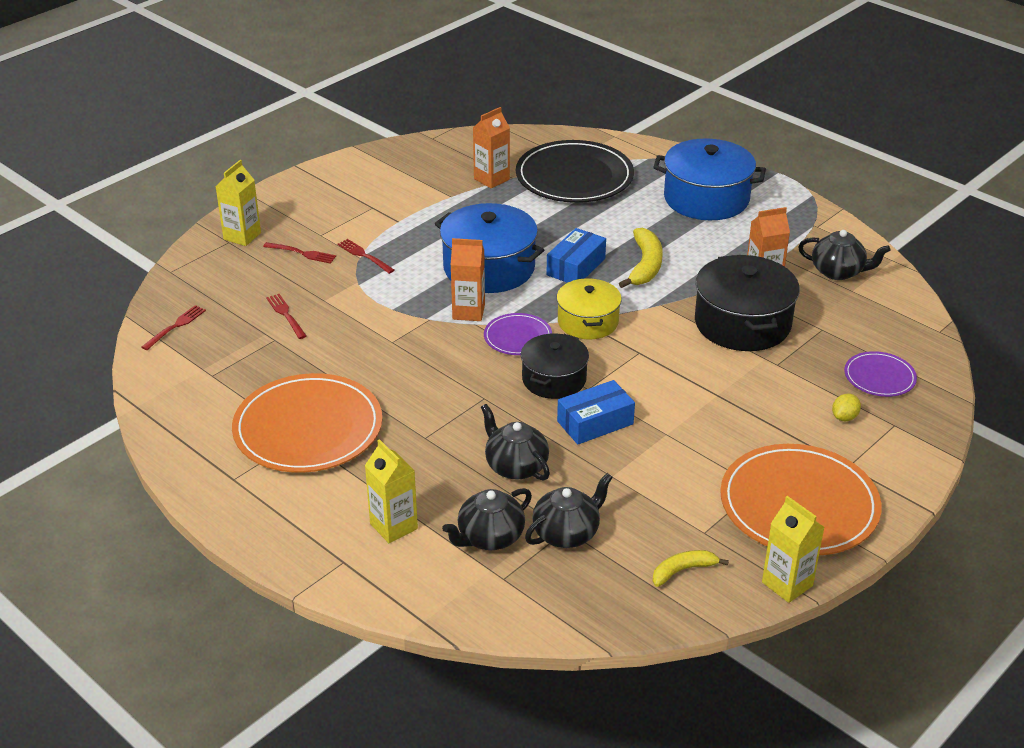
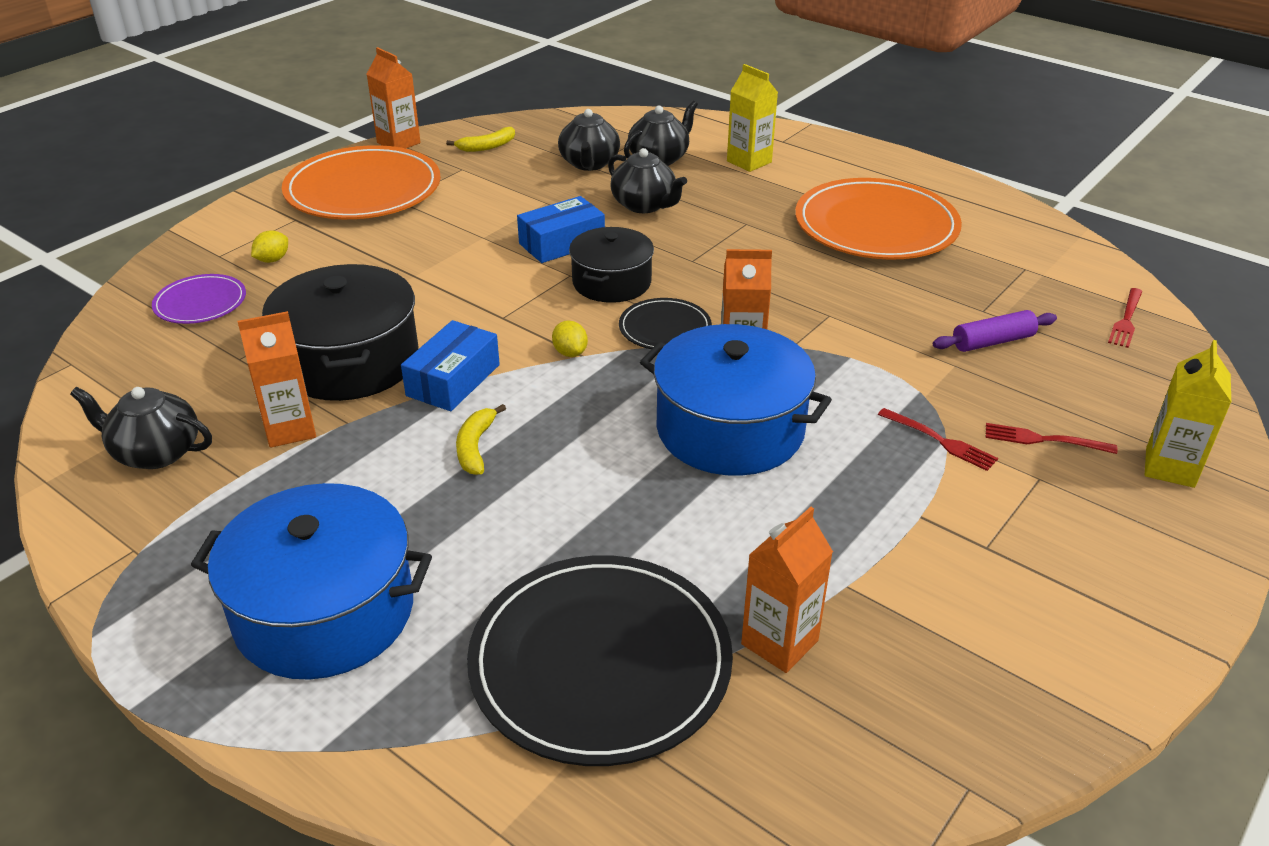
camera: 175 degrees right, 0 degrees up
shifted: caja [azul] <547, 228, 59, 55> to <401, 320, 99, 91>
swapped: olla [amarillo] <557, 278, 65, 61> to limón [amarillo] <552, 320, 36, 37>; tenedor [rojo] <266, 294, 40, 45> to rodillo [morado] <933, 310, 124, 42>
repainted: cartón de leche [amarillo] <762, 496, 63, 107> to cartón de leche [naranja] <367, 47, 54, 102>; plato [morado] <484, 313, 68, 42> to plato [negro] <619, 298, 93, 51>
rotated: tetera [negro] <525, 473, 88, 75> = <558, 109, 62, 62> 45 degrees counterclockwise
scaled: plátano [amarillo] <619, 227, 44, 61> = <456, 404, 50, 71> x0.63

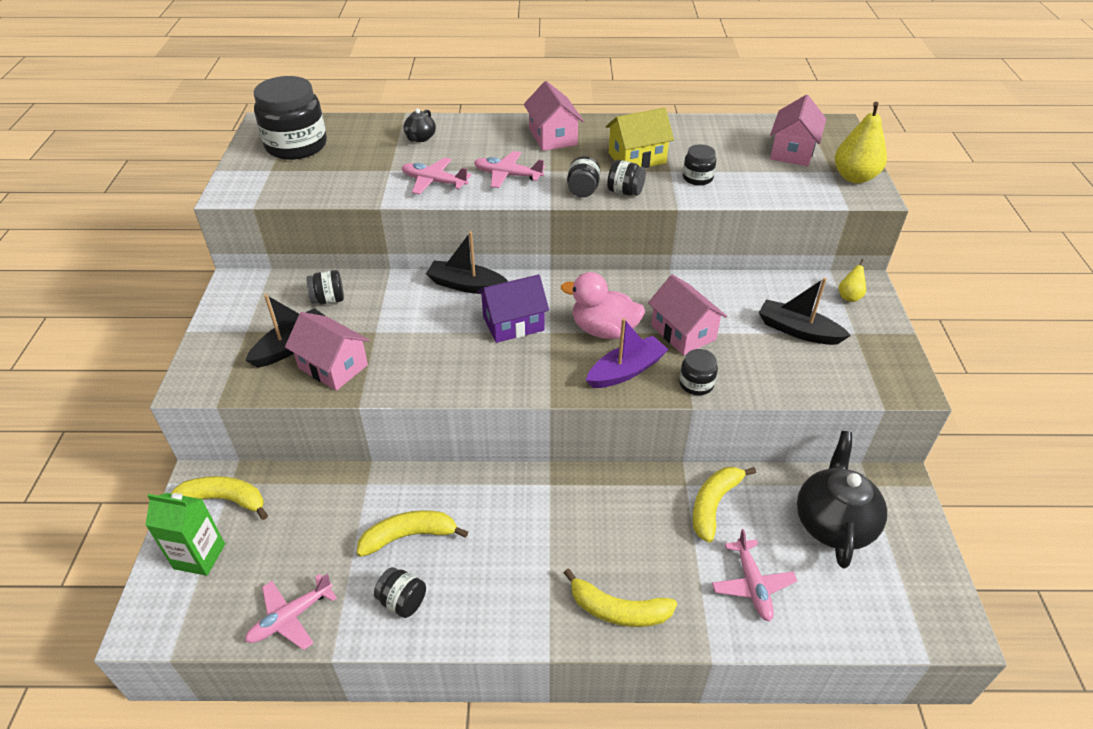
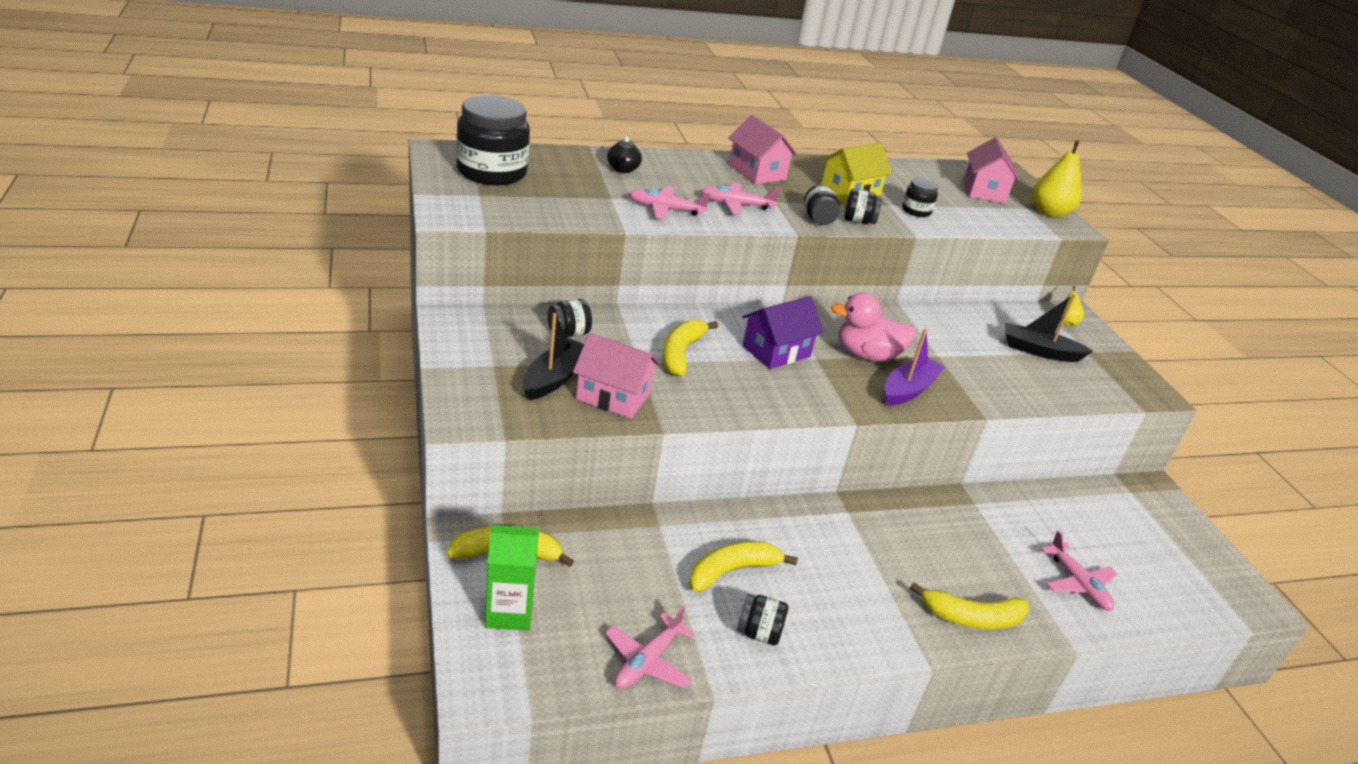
camera: 20 degrees left, 10 degrees down
gone: barco [negro] <426, 232, 83, 62>; casa [rosa] <648, 275, 79, 80>; tarro [negro] <679, 349, 39, 46>; tetera [negro] <797, 431, 90, 138>
shifted: plátano [amarillo] <692, 467, 64, 76> to <662, 319, 56, 57>

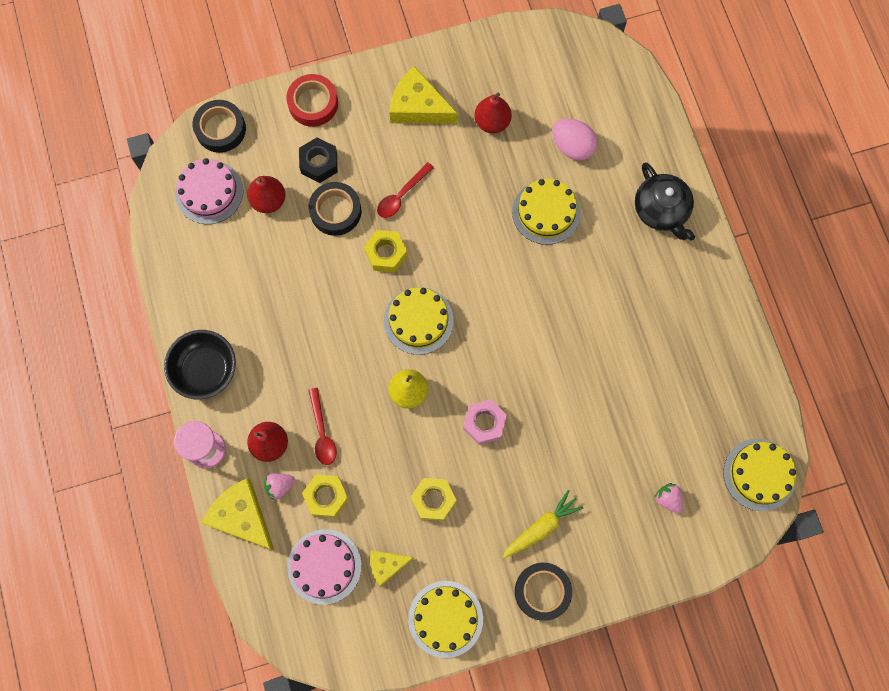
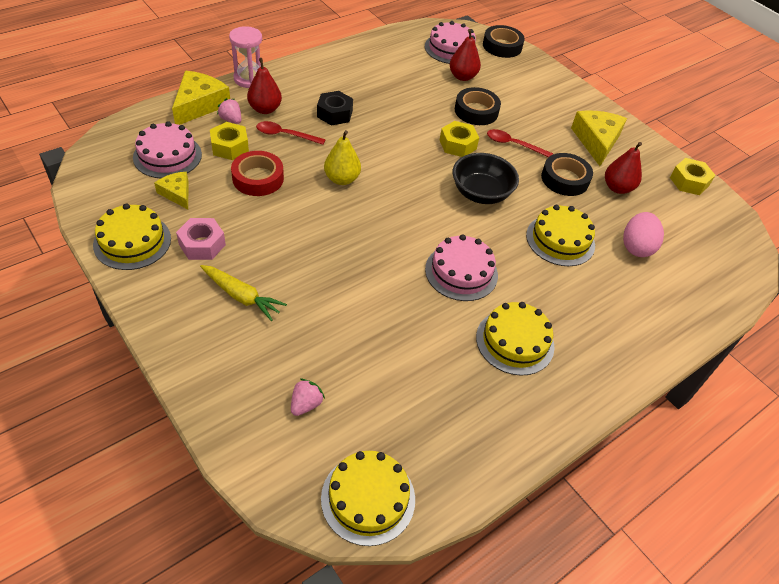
camera: 65 degrees right, 25 degrees down
gone: tetera [negro] <635, 162, 60, 79>
new: tarta [rosa] <425, 234, 73, 67>
shifted: tuerca [rosa] <463, 399, 44, 46> to <176, 218, 50, 42>; cinta adhesiva [rojo] <286, 74, 52, 53> to <231, 151, 53, 45>; tuerca [negro] <299, 138, 39, 45> to <317, 91, 36, 35>; cuenco [negro] <164, 330, 72, 69> to <453, 153, 66, 51>; tarta [amarillo] <384, 287, 70, 68> to <476, 302, 79, 74>; cinta adhesiva [negro] <515, 563, 57, 58> to <541, 153, 52, 43>; tuerca [amarillo] <411, 478, 45, 43> to <670, 158, 45, 37>
rotated: cuchara [rojo] <309, 388, 28, 77> = <256, 121, 70, 24> 45 degrees clockwise

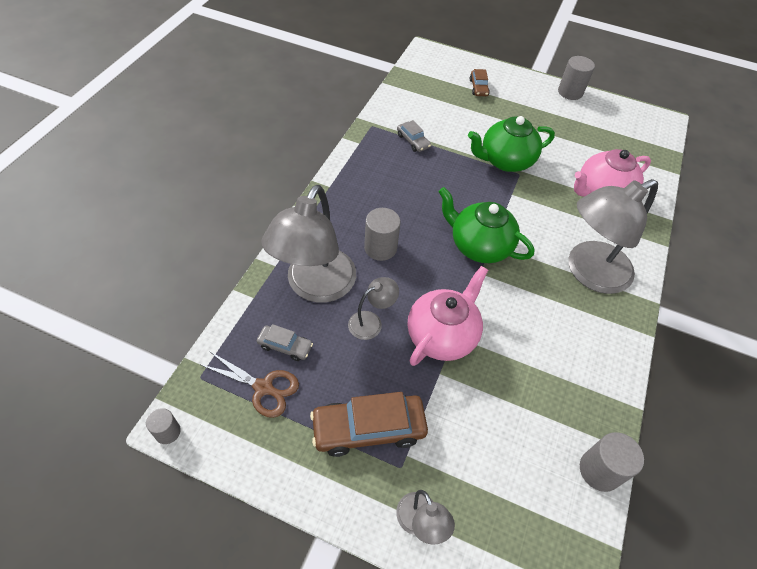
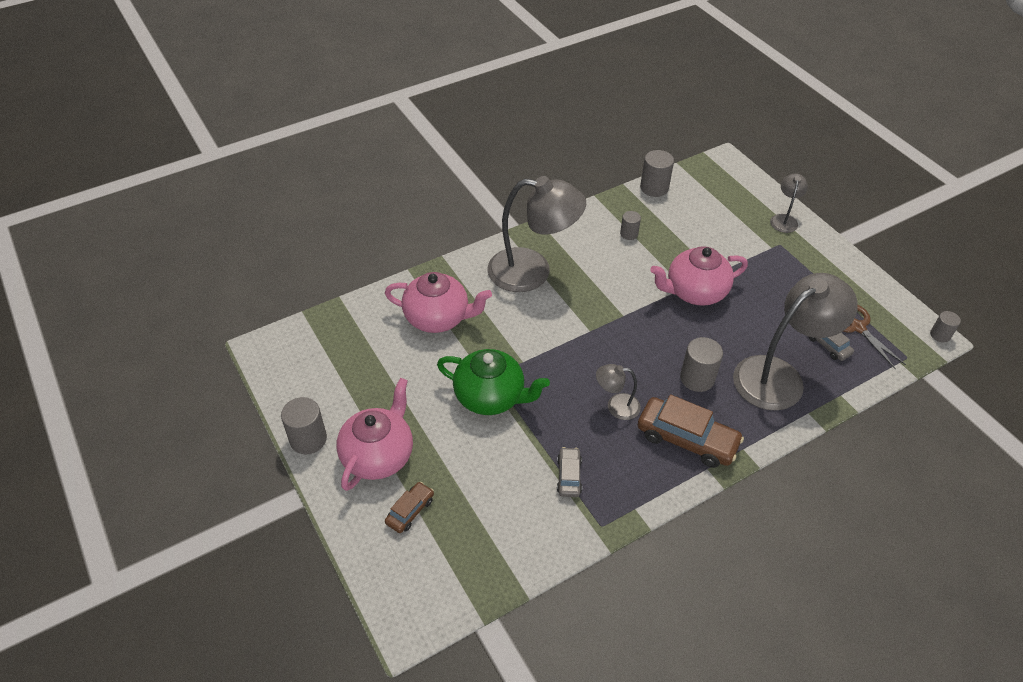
camera: 140 degrees left, 5 degrees down
gone: tetera [verde] <438, 187, 96, 76>
new: tetera [rosa] <337, 378, 76, 113>; cilindro [gris] <620, 211, 21, 29>
shifted: lámpara [gris] <348, 277, 51, 63> to <596, 364, 45, 56>; coche [marrón] <310, 392, 118, 65> to <638, 394, 106, 74>

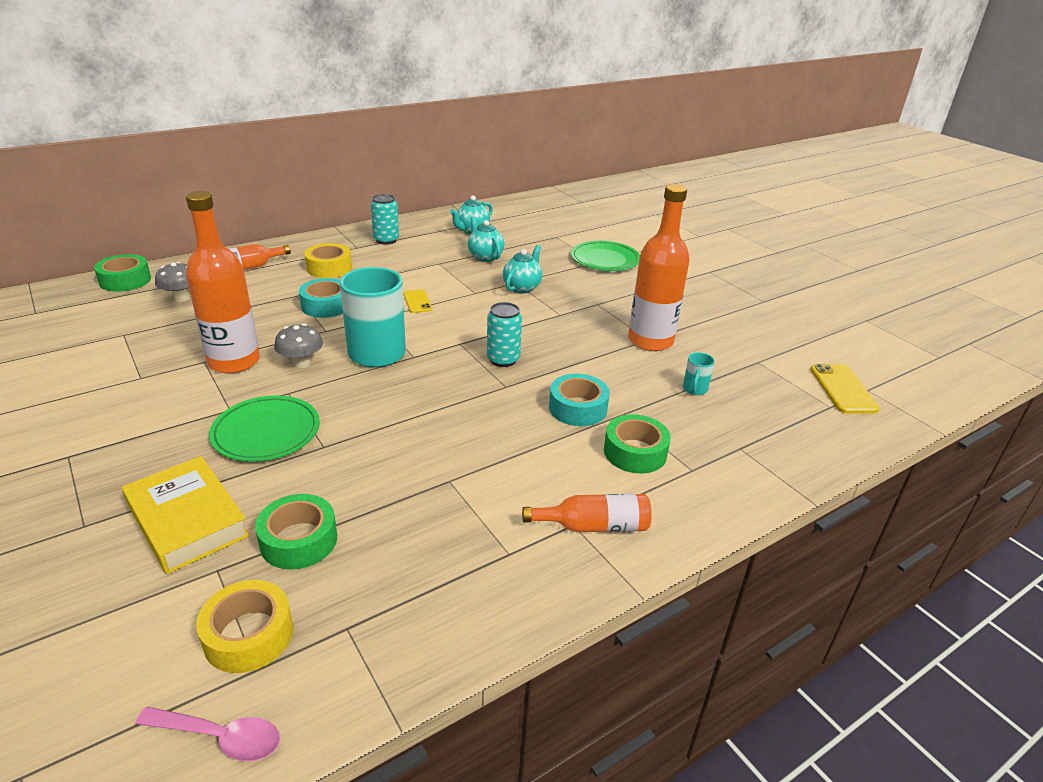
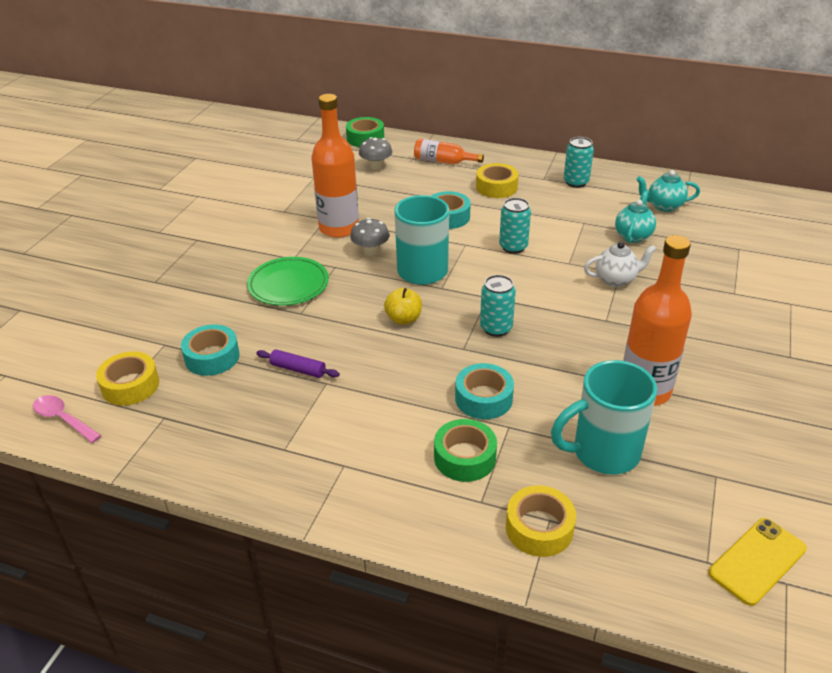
camera: 55 degrees right, 5 degrees up
gone: libro [amarillo] <122, 456, 128, 118>; botella [naranja] <522, 494, 130, 38>; plato [verde] <571, 241, 69, 30>
new: rodillo [morado] <256, 349, 84, 29>; manzana [amarillo] <384, 288, 38, 37>; cinta adhesiva [amarillo] <506, 485, 70, 72>
swapped: móvil [amarillo] <403, 289, 29, 24> to lata [turquesa] <499, 198, 32, 56>
repainted: cinta adhesiva [verde] <255, 494, 82, 76> to cinta adhesiva [turquesa] <181, 324, 59, 52>; tetera [turquesa] <503, 245, 39, 49> to tetera [blanco] <584, 242, 72, 45>
rotated: cuchara [rosa] <135, 707, 145, 55> = <33, 395, 69, 48> 150 degrees clockwise
scaled: taza [turquesa] <683, 352, 32, 43> = <551, 360, 106, 114> x2.37

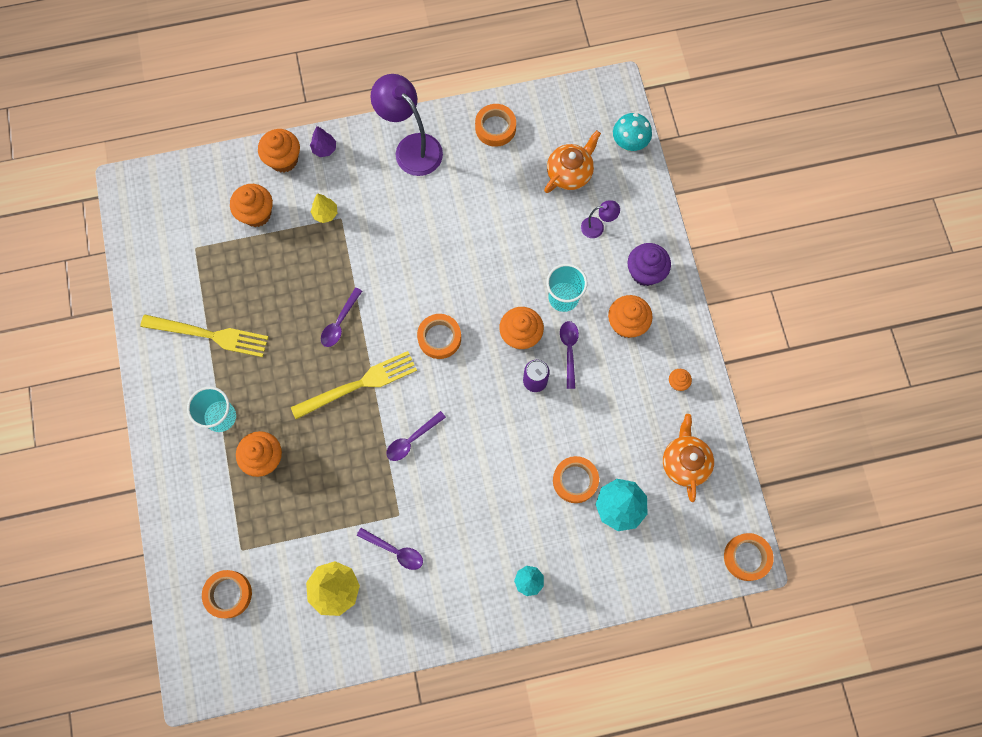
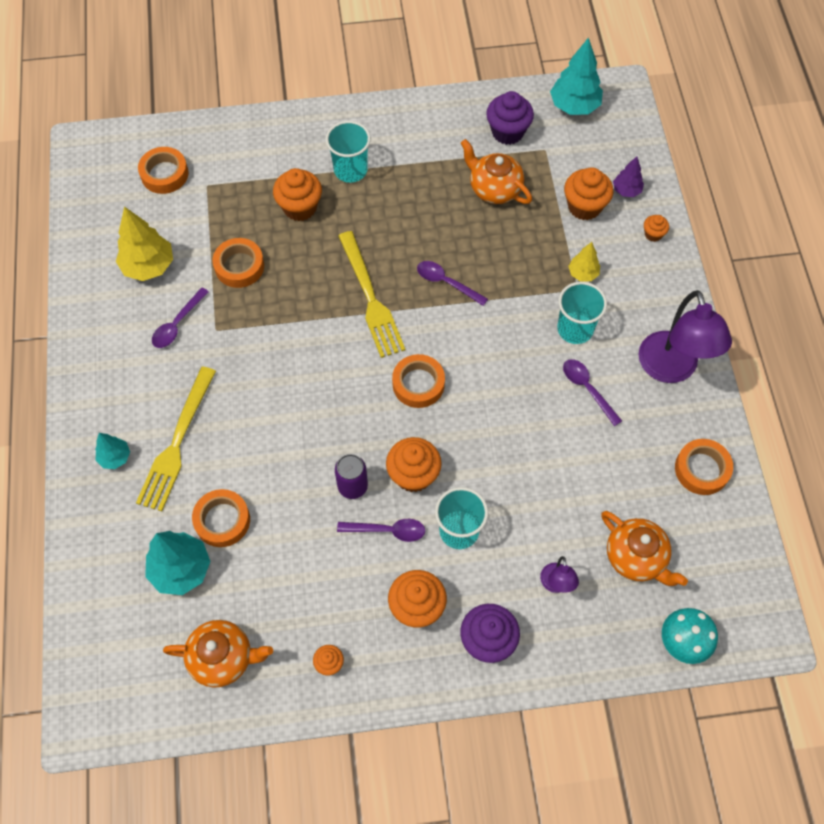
camera: 95 degrees right, 10 degrees down
new: tetera [naranja] <461, 139, 71, 65>; magdalena [morado] <486, 91, 48, 54>; árbol [turquesa] <550, 37, 53, 78>; vaso [turquesa] <557, 282, 50, 62>
shifted: tenedor [amarillo] <140, 315, 128, 42> to <136, 367, 80, 144>; cinta adhesiva [naranja] <724, 533, 50, 48> to <212, 238, 52, 50>; cuchara [morado] <386, 411, 60, 50> to <563, 359, 59, 67>; árbol [morado] <310, 126, 26, 31> to <613, 156, 31, 41>
rotated: lámpara [morado] <371, 74, 72, 102> = <639, 290, 93, 93> 120 degrees clockwise
scaled: magdalena [naranja] <258, 129, 42, 44> = <644, 215, 25, 27> x0.52

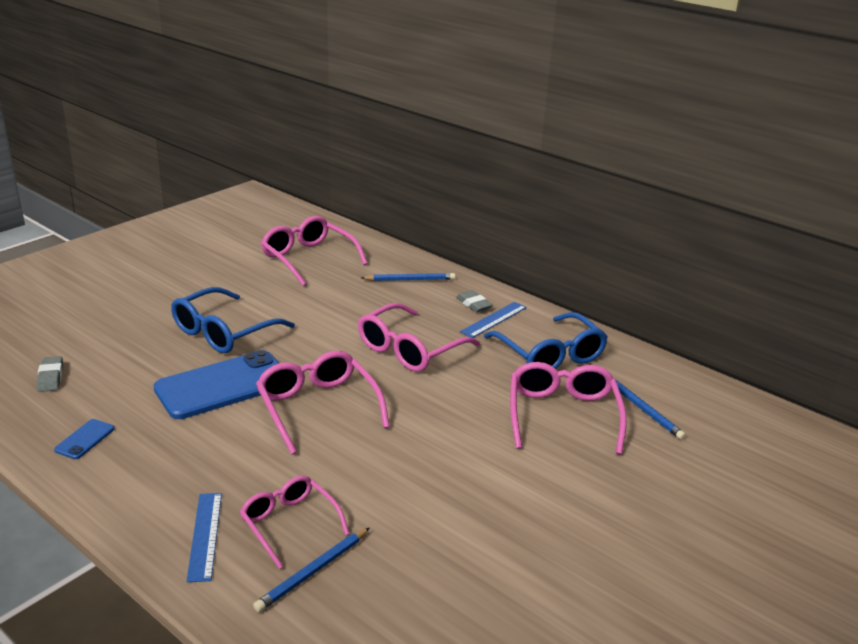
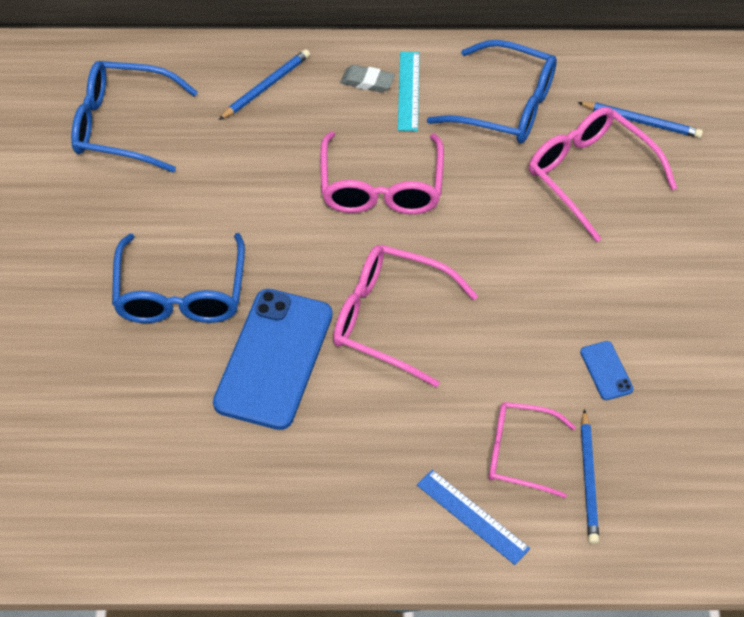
camera: 40 degrees left, 25 degrees up
gone: goma de borrar [gris] <37, 356, 26, 36>
shifted: móvil [azul] <54, 419, 60, 40> to <580, 341, 54, 59>
repainted: gafas [rosa] <261, 216, 107, 70> to gafas [azul] <71, 61, 127, 112>; regla [azul] <460, 302, 67, 36> to regla [turquesa] <398, 52, 22, 79>

